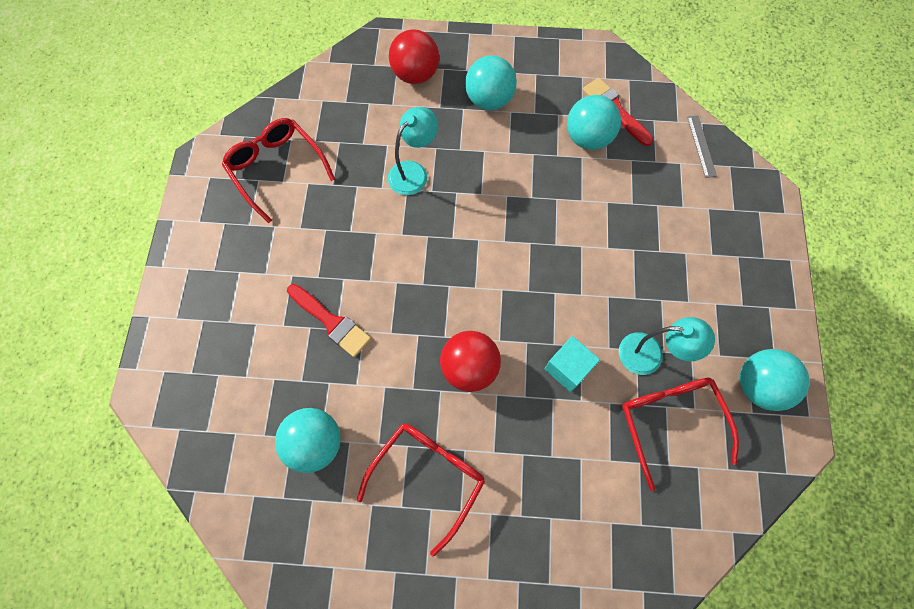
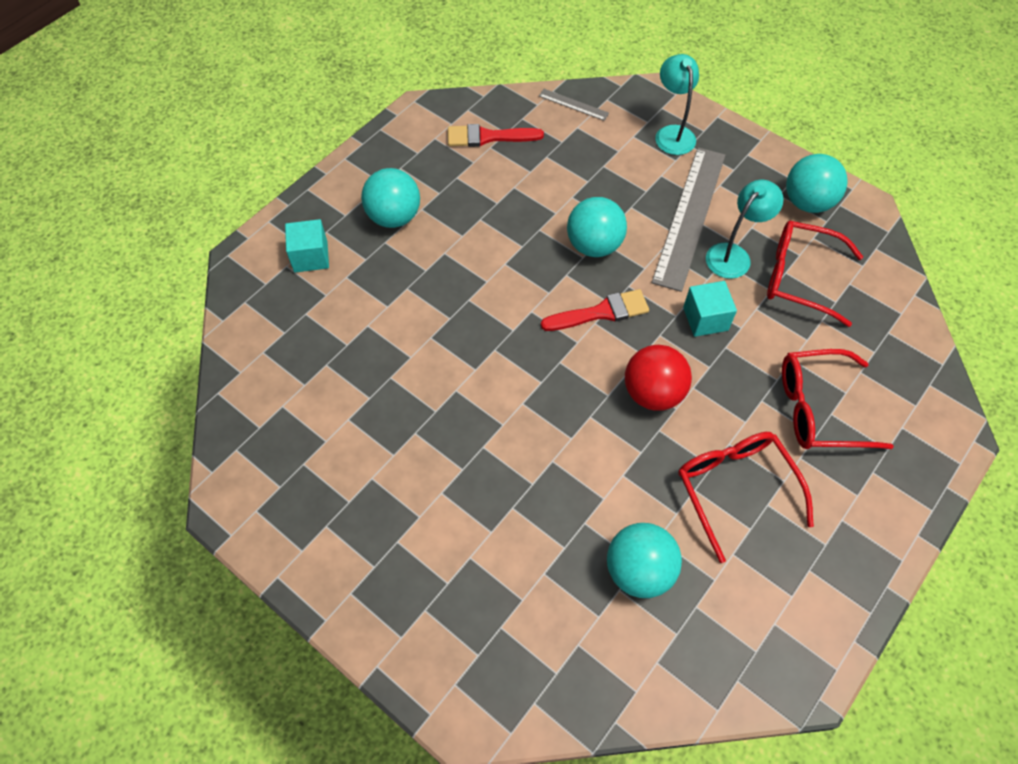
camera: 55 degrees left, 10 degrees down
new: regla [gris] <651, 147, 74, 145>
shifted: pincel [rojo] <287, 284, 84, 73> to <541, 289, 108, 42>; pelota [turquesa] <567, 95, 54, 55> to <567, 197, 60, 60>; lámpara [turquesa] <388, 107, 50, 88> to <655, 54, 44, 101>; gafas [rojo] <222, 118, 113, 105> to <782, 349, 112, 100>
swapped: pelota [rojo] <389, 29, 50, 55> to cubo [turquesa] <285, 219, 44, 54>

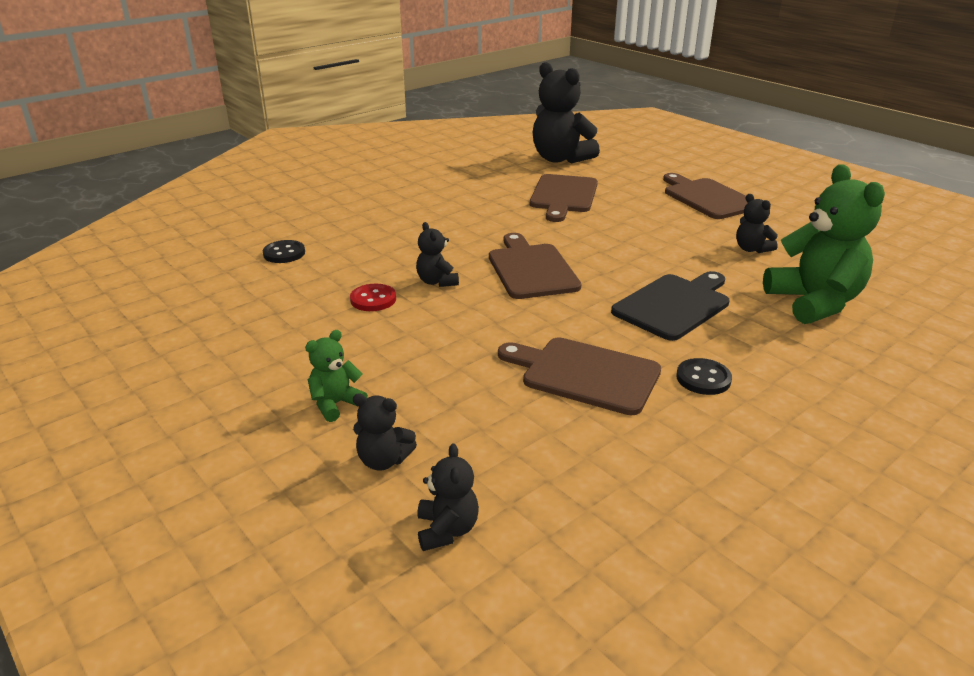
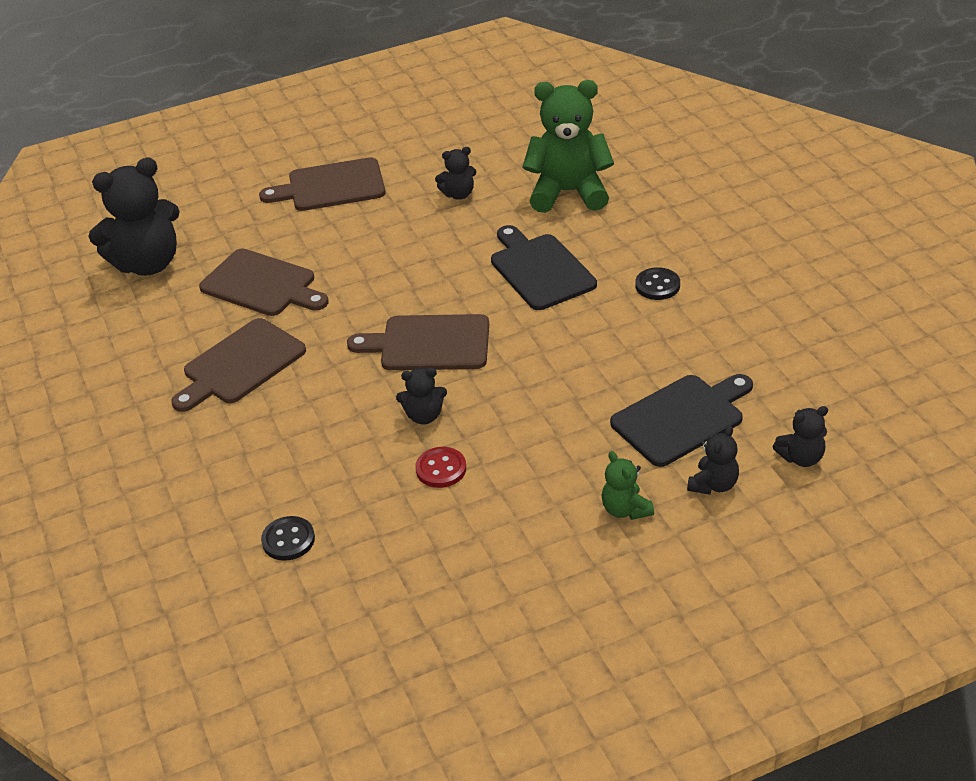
camera: 70 degrees left, 10 degrees up
new: tabla de cortar [negro] <610, 374, 143, 93>
shifted: tabla de cortar [marrón] <498, 337, 163, 78> to <171, 318, 135, 94>
rotated: osito [negro] <417, 444, 62, 107> = <773, 406, 55, 61> 150 degrees clockwise

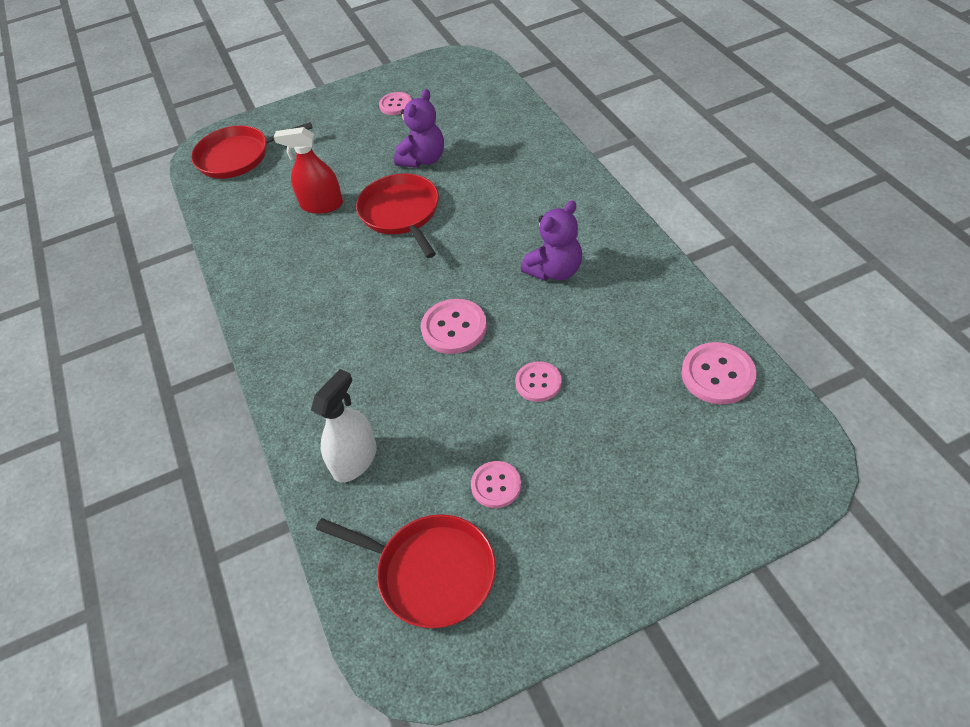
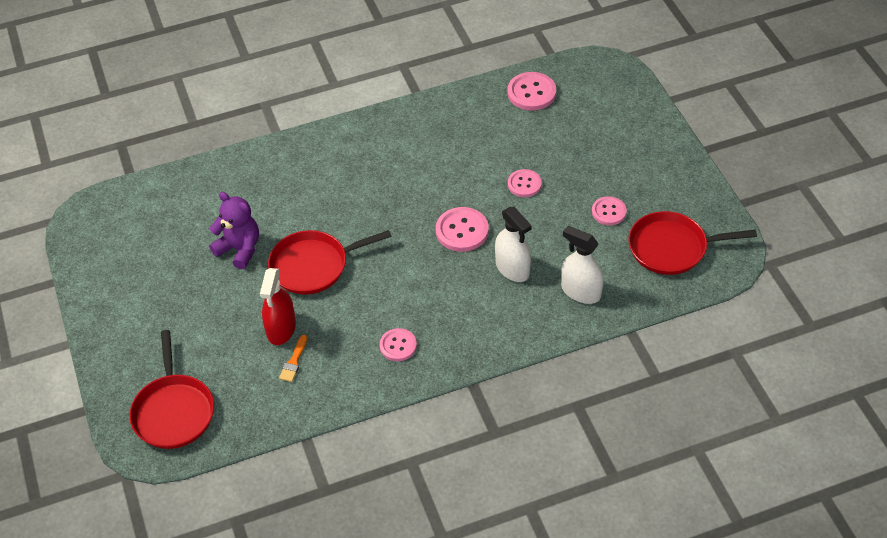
camera: 90 degrees left, 0 degrees up
gone: osito [morado] <521, 201, 61, 80>
new: pincel [naranja] <279, 335, 28, 47>; pulverizador [blanco] <495, 207, 37, 75>
shifted: botón [rosa] <379, 92, 33, 23> to <379, 328, 38, 33>
rotated: sartén [rojo] <316, 514, 180, 114> = <628, 211, 129, 64> 120 degrees counterclockwise

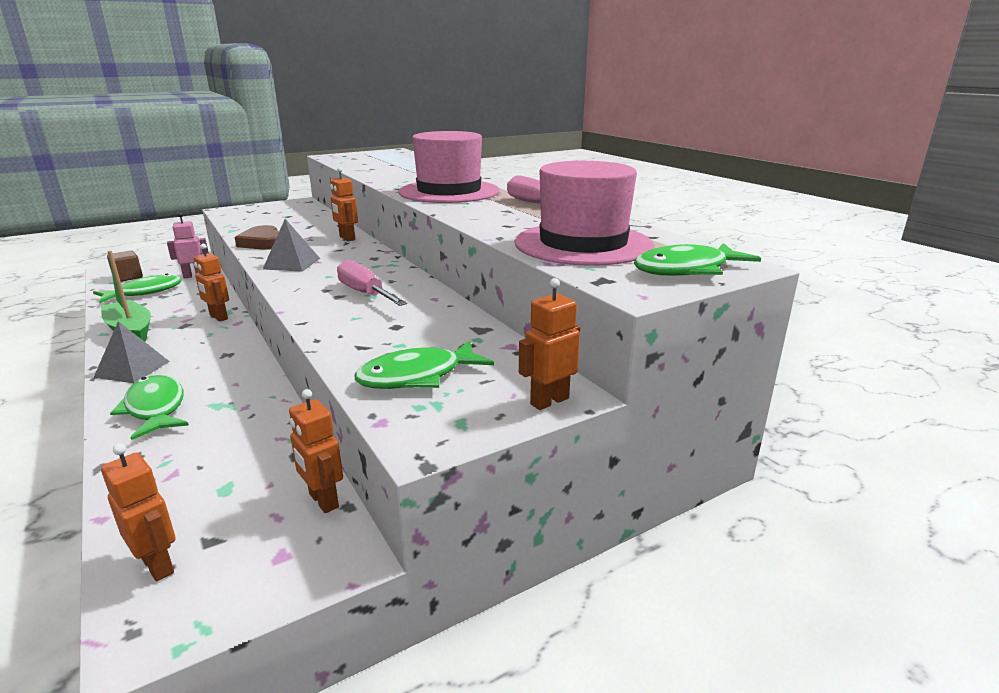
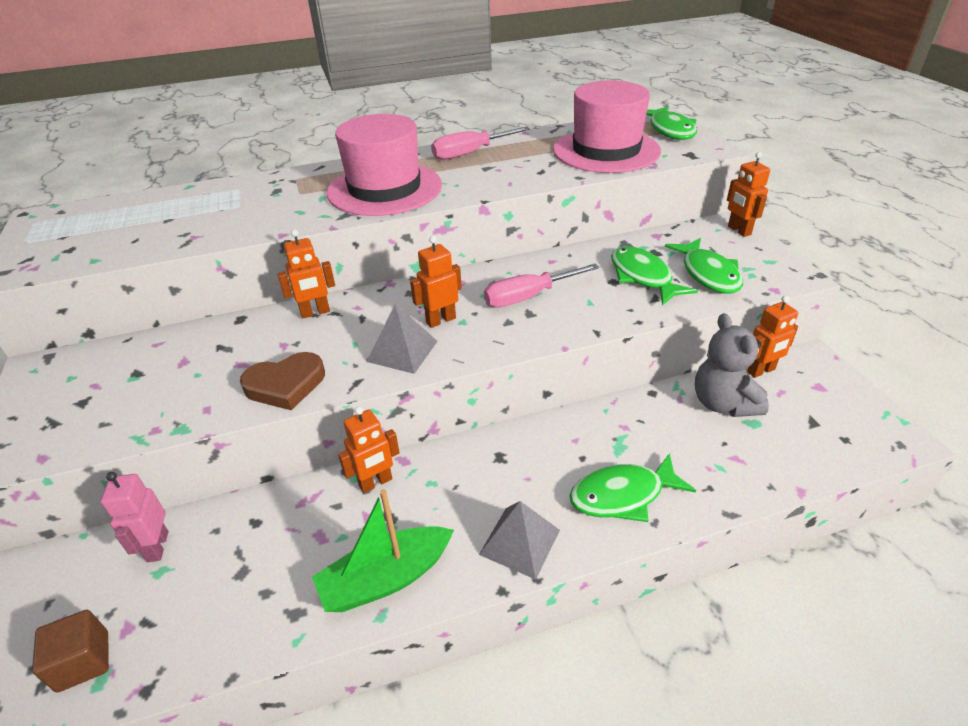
camera: 75 degrees left, 15 degrees up
new: osito [gris] <695, 313, 74, 104>
shifted: robot [naranja] <101, 443, 75, 138> to <410, 236, 52, 92>; pez [verde] <93, 273, 89, 30> to <611, 246, 87, 59>

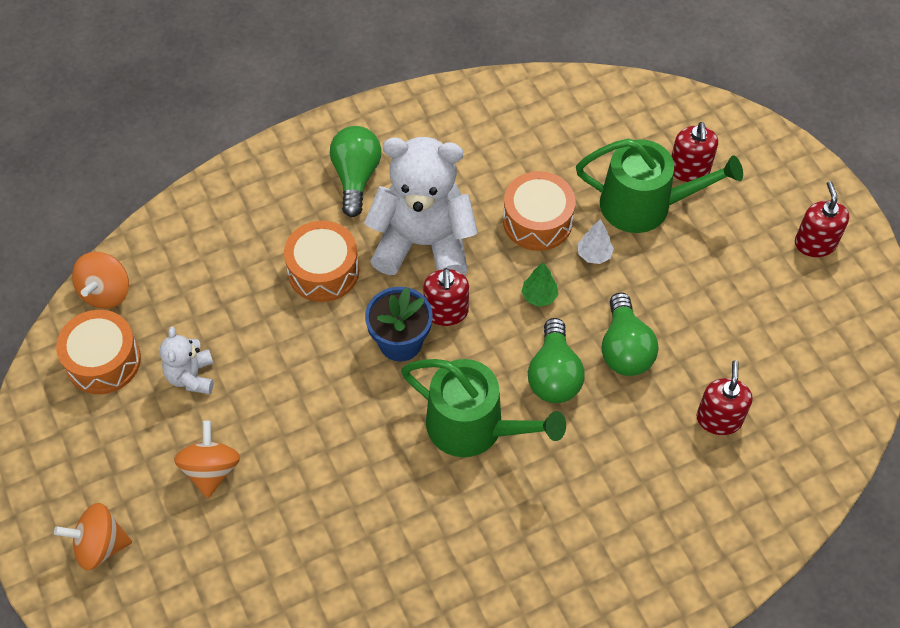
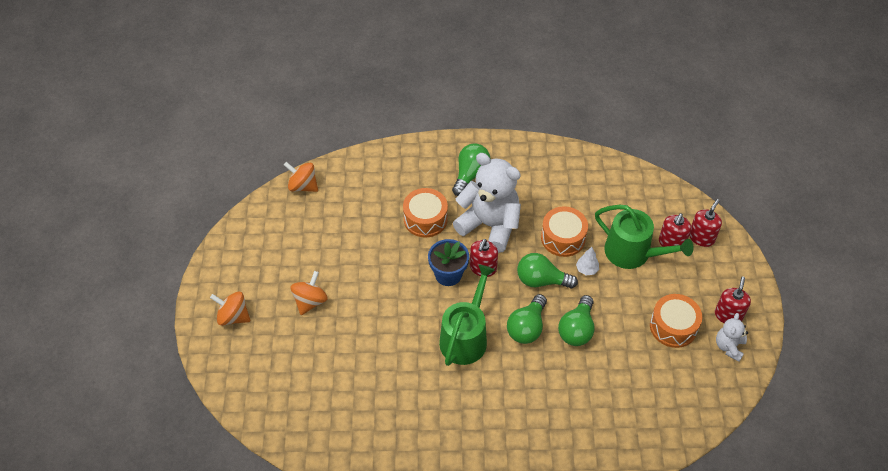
camera: 25 degrees right, 5 degrees down
shifted: tambor [naranja] <56, 310, 85, 84> to <650, 294, 52, 54>; dispensador de jabón [rojo] <697, 360, 56, 75> to <689, 199, 33, 48>; osito [blanco] <159, 327, 54, 67> to <716, 313, 32, 49>
swapped: árbol [verde] <521, 262, 38, 45> to bombilla [verde] <517, 253, 61, 36>
rotated: peonza [naranja] <72, 252, 57, 57> = <284, 162, 34, 30> 75 degrees clockwise; regadera [verde] <401, 359, 165, 98> = <439, 265, 56, 101> 120 degrees counterclockwise

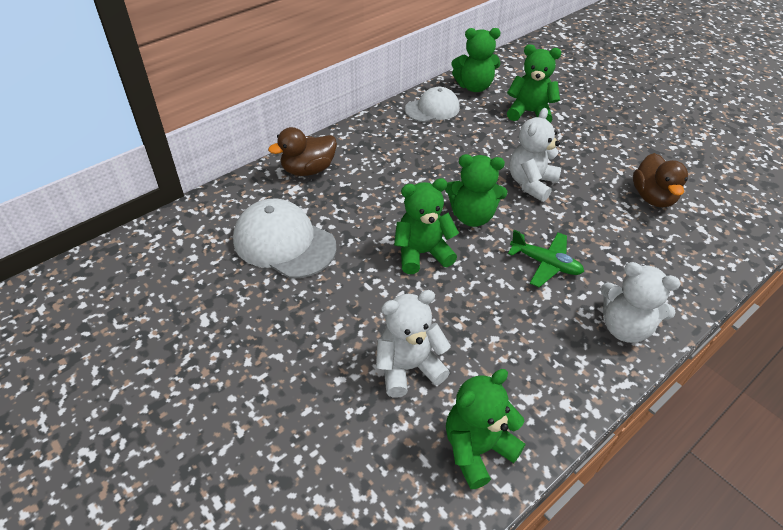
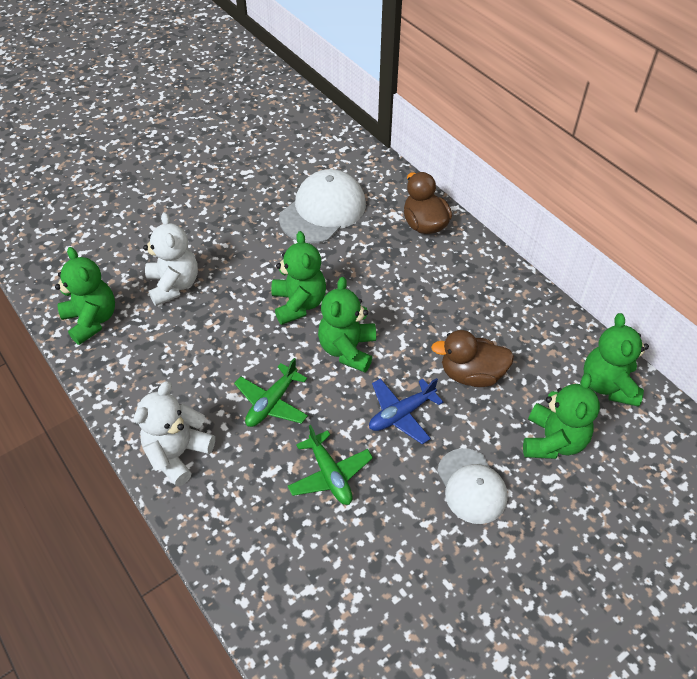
camera: 95 degrees right, 5 degrees up
new: avión [verde] <288, 425, 85, 80>
shifted: pato [marrón] <633, 153, 55, 55> to <431, 330, 83, 57>; gorra [blanco] <405, 87, 55, 35> to <437, 448, 71, 76>
swapped: osito [blanco] <509, 108, 52, 94> to avión [azul] <369, 378, 74, 66>

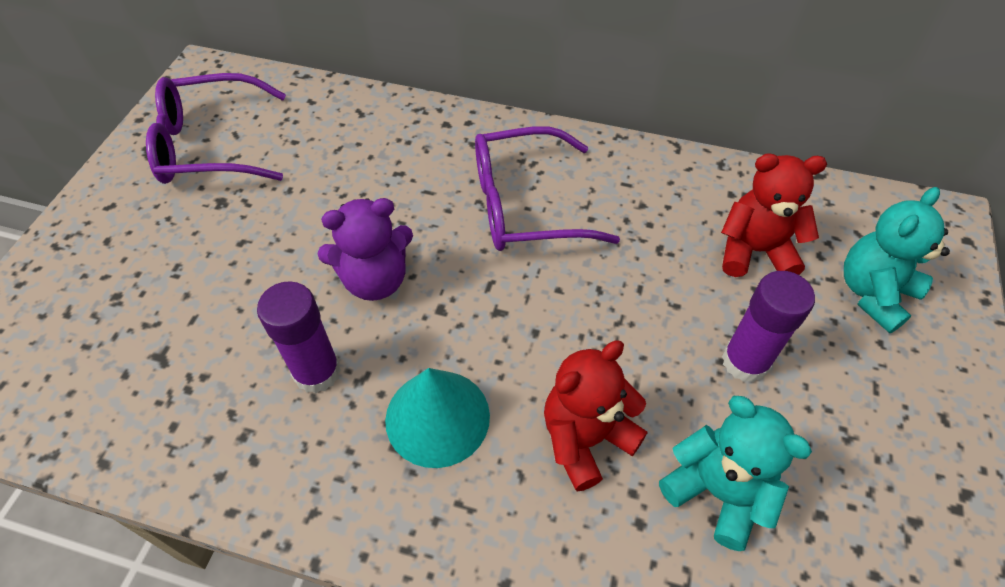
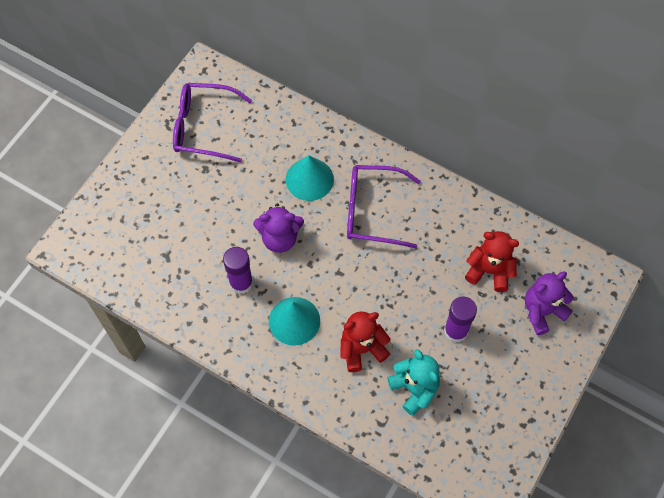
camera: 15 degrees right, 10 degrees up
new: cono [turquesa] <286, 155, 48, 46>
repainted: osito [turquesa] <844, 187, 106, 146> to osito [morado] <525, 272, 49, 63>

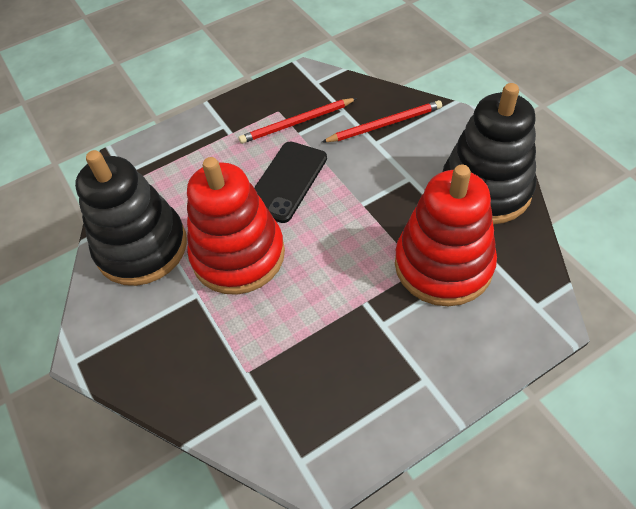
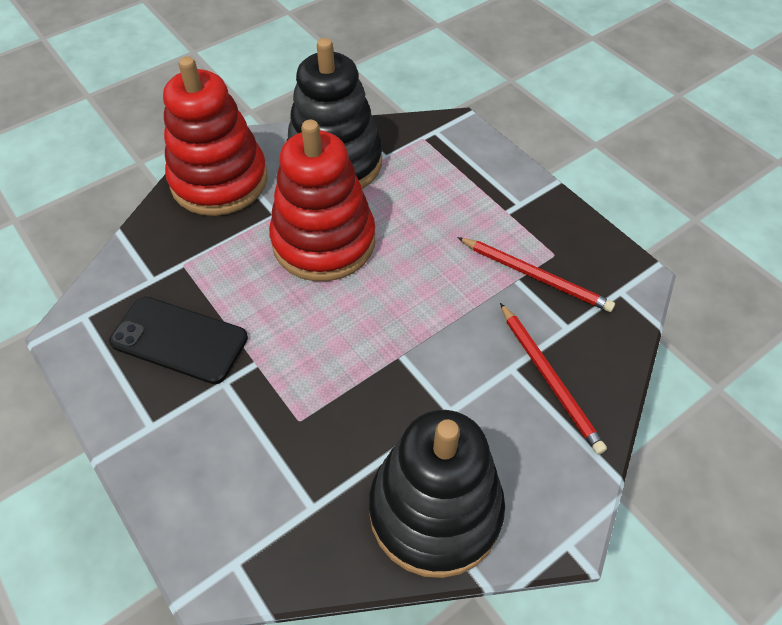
camera: 80 degrees right, 0 degrees up
shifted: móvil [negro] <254, 141, 73, 82> to <109, 296, 139, 88>; juguete apilable [rojo] <395, 164, 102, 142> to <163, 56, 105, 160>
rotated: lápiz [rojo] <239, 98, 118, 46> = <457, 237, 158, 75> 150 degrees clockwise

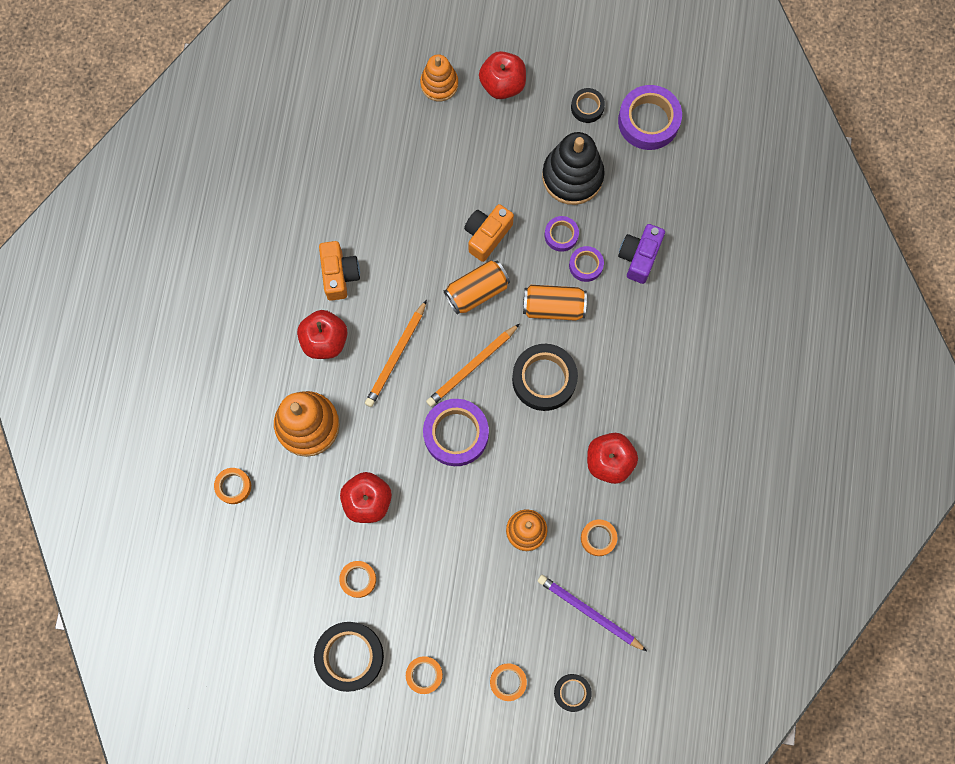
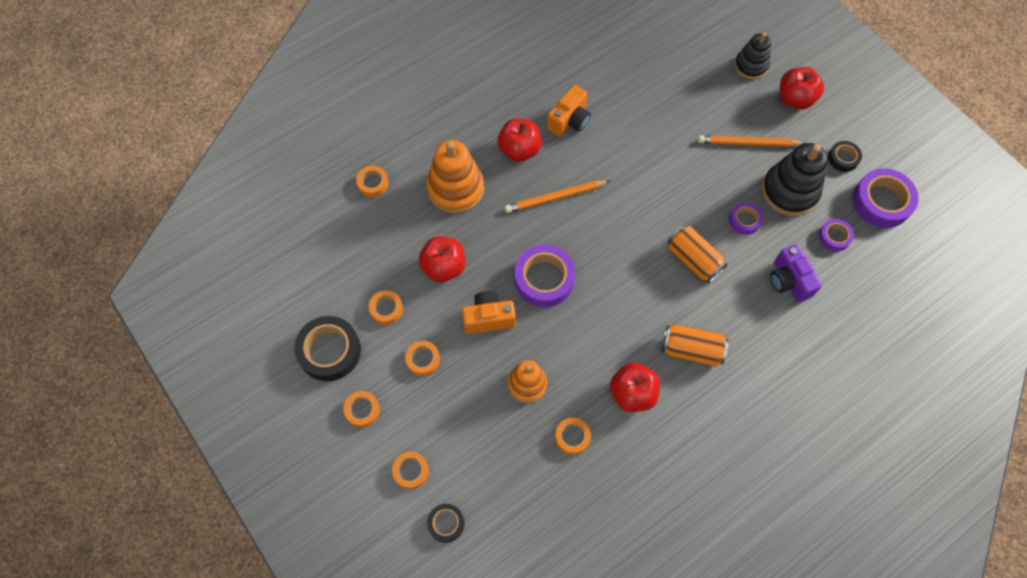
camera: 45 degrees right, 10 degrees down
gone: cinta adhesiva [negro] <512, 344, 66, 67>; lápiz [morado] <537, 575, 110, 76>
new: cinta adhesiva [naranja] <405, 341, 35, 35>
shifted: cámara [naranja] <464, 204, 50, 58> to <462, 291, 54, 43>; lata [naranja] <444, 260, 66, 55> to <662, 324, 66, 42>; lápiz [naranja] <426, 324, 93, 83> to <698, 135, 106, 12>; cinta adhesiva [morado] <569, 246, 35, 36> to <818, 219, 36, 33>
repainted: juguete apilable [naranja] <420, 54, 38, 47> to juguete apilable [negro] <735, 32, 36, 47>
rotated: cámara [morado] <618, 224, 47, 60> = <770, 245, 52, 57> 90 degrees counterclockwise

